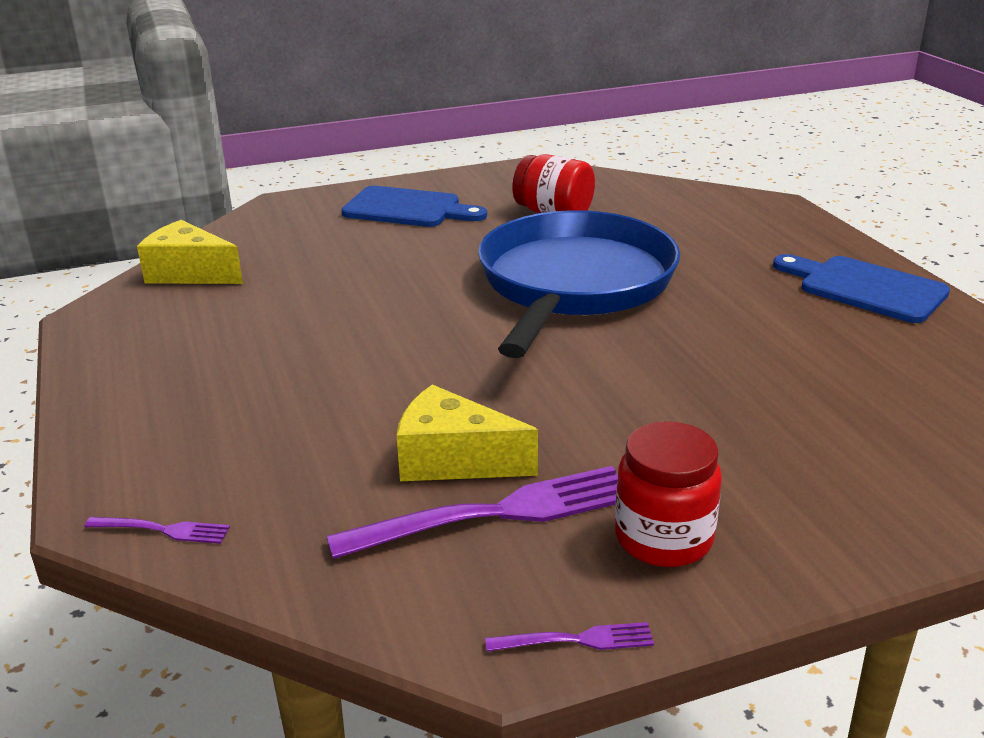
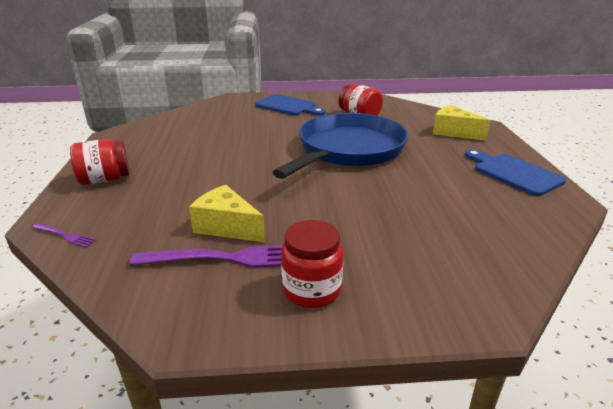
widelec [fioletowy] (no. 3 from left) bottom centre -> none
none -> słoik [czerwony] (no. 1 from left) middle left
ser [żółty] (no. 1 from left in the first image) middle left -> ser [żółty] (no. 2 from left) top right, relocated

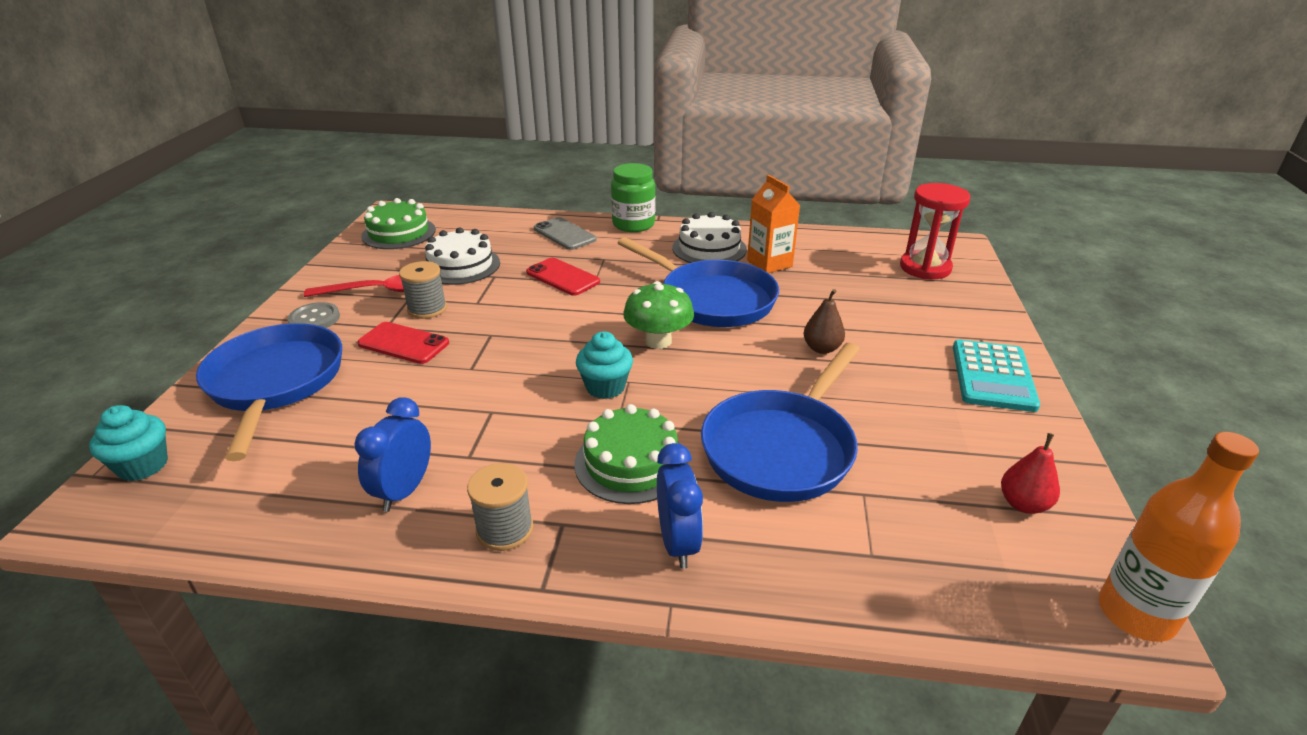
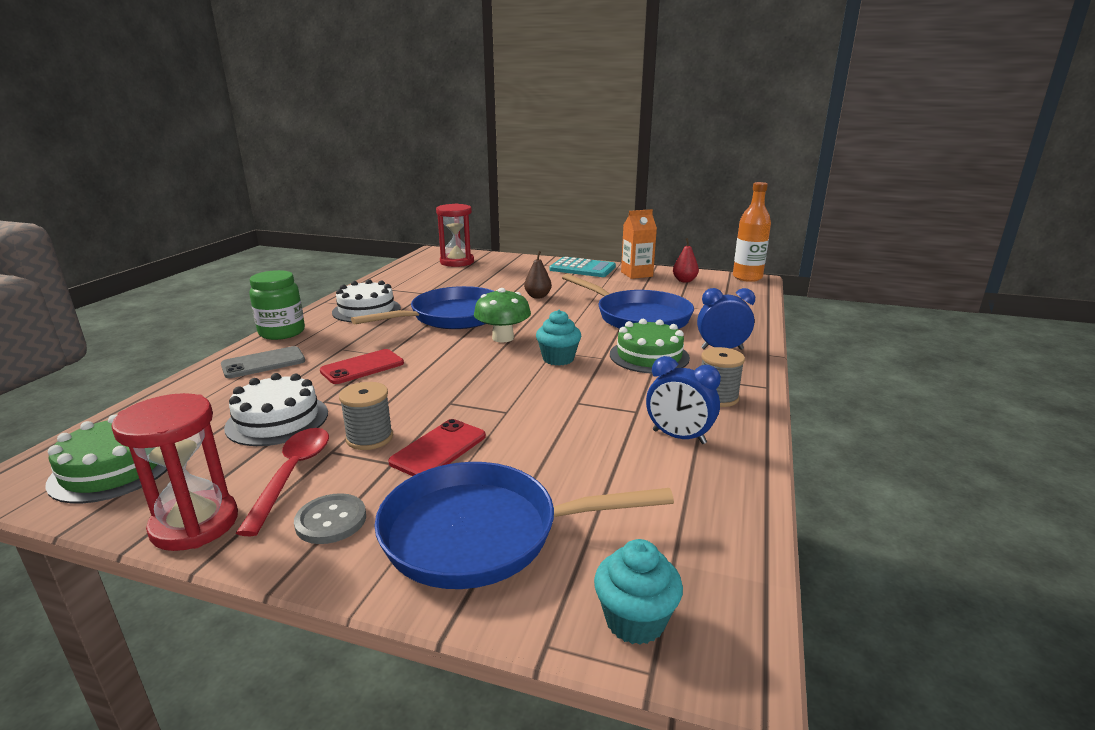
none -> klepsydra [czerwony] (no. 1 from left) middle left
karton mleka [pomarańczowy] top centre -> karton mleka [pomarańczowy] centre, relocated

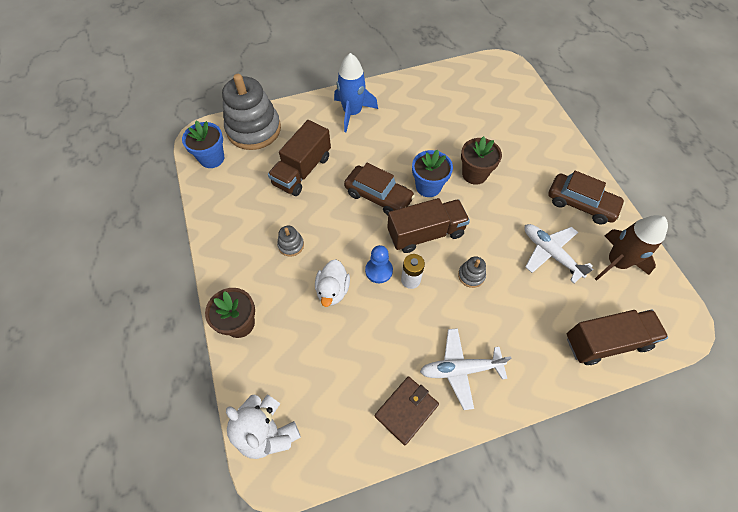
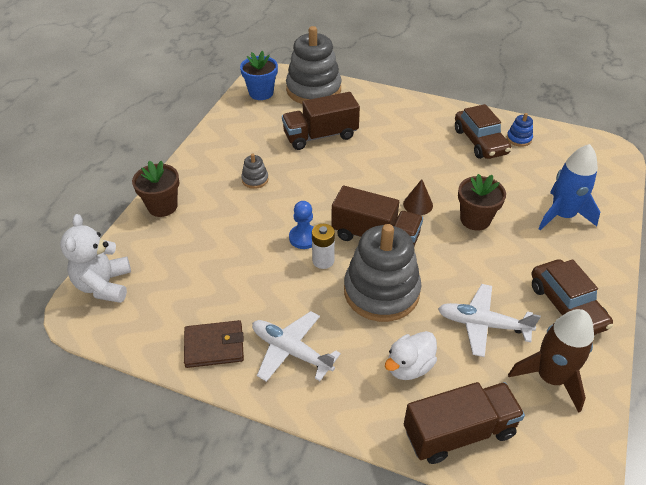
none -> zabawka nakładanka [niebieski] top right
kaczka [biały] centre -> kaczka [biały] bottom centre, relocated
rakieta [niebieski] top centre -> rakieta [niebieski] middle right, relocated
samochód [brązowy] (no. 1 from left) centre -> samochód [brązowy] (no. 1 from left) top right, relocated
doniczka [niebieski] (no. 2 from left) centre -> stożek [brązowy] centre
samolot [biały] (no. 2 from left) middle right, 75 degrees counterclockwise
ciężarówka [brązowy] (no. 3 from left) middle right -> ciężarówka [brązowy] (no. 3 from left) bottom right, 45 degrees counterclockwise
zabawka nakładanka [szary] (no. 3 from left) centre, x2.41

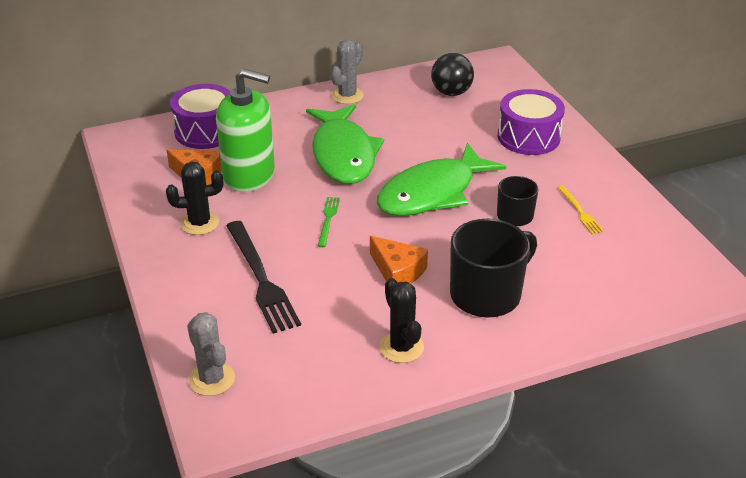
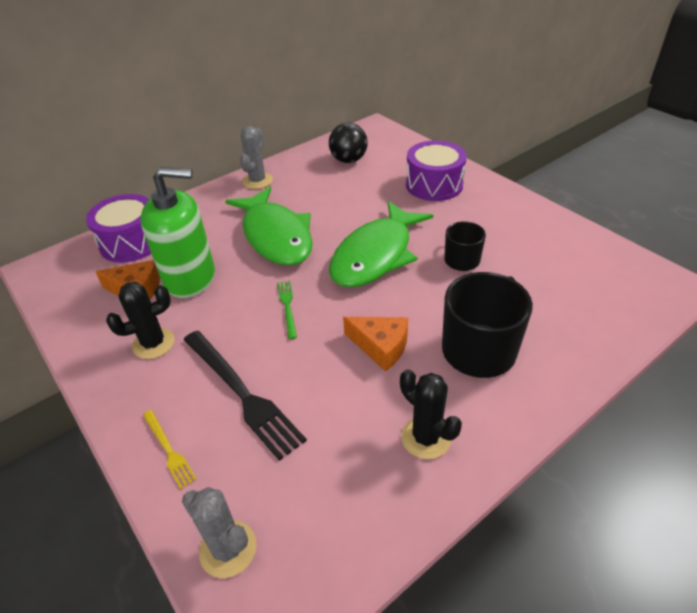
widelec [żółty] middle right -> widelec [żółty] bottom left, relocated

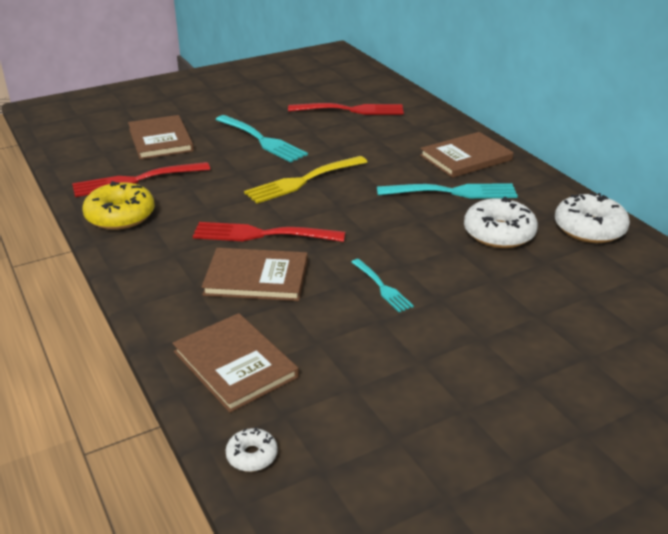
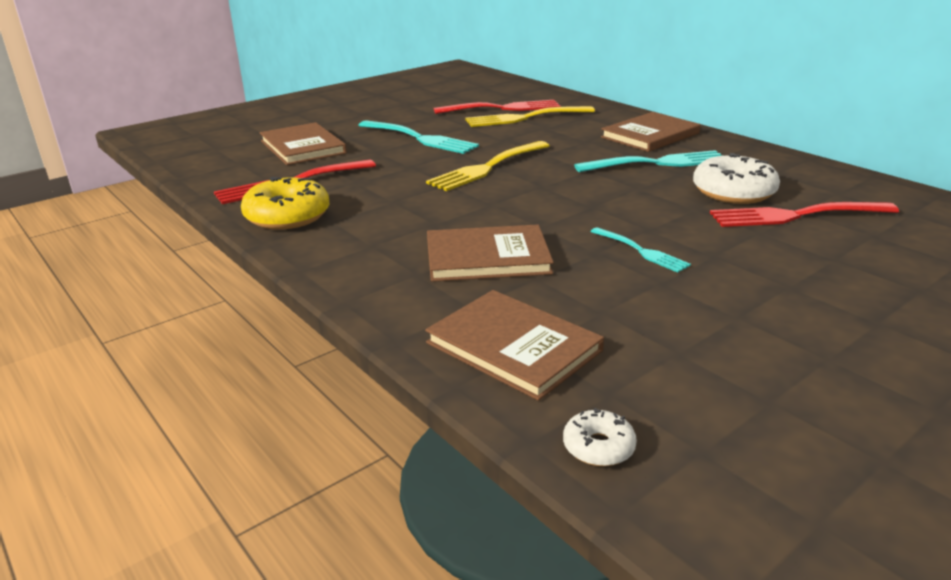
donut [biały] (no. 3 from left) middle right -> none
none -> widelec [żółty] (no. 2 from left) top centre
widelec [czerwony] (no. 2 from left in the first image) centre -> widelec [czerwony] (no. 3 from left) middle right, relocated

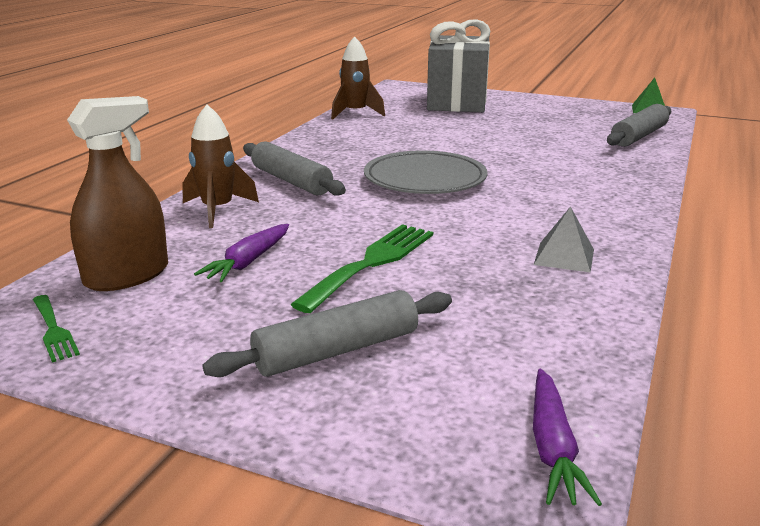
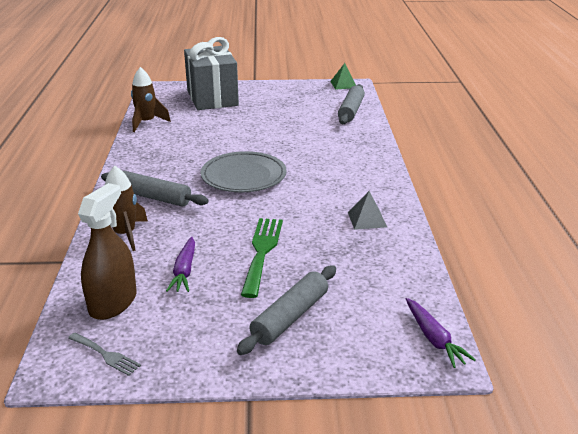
widelec [zielony] (no. 1 from left) middle left -> widelec [szary] bottom left

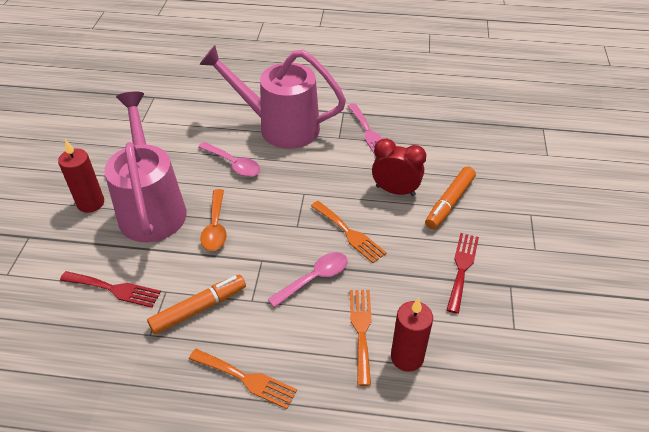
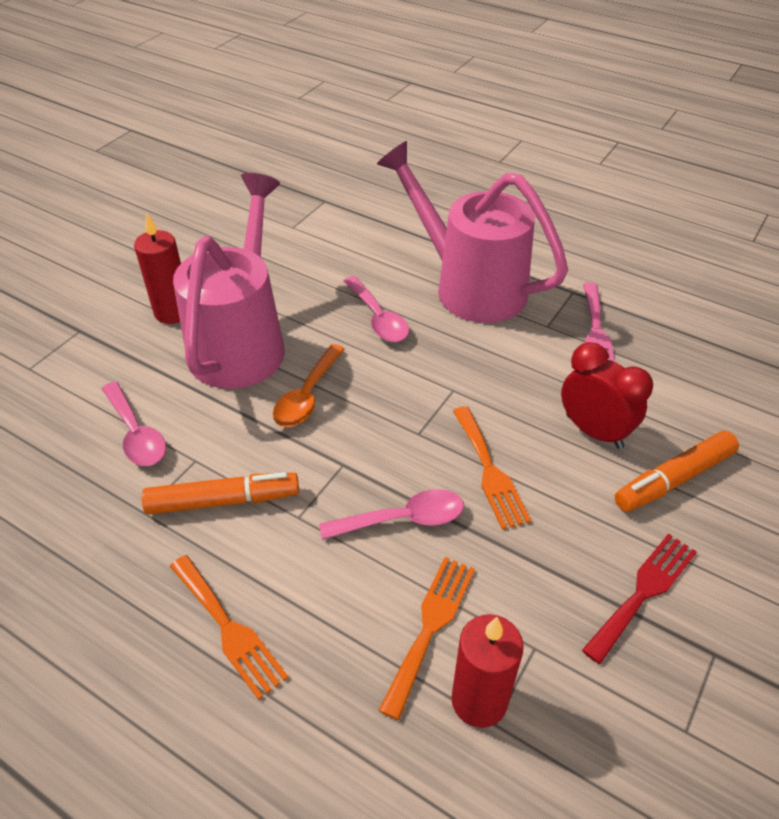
widelec [czerwony] (no. 1 from left) bottom left -> łyżka [różowy] (no. 1 from left) middle left

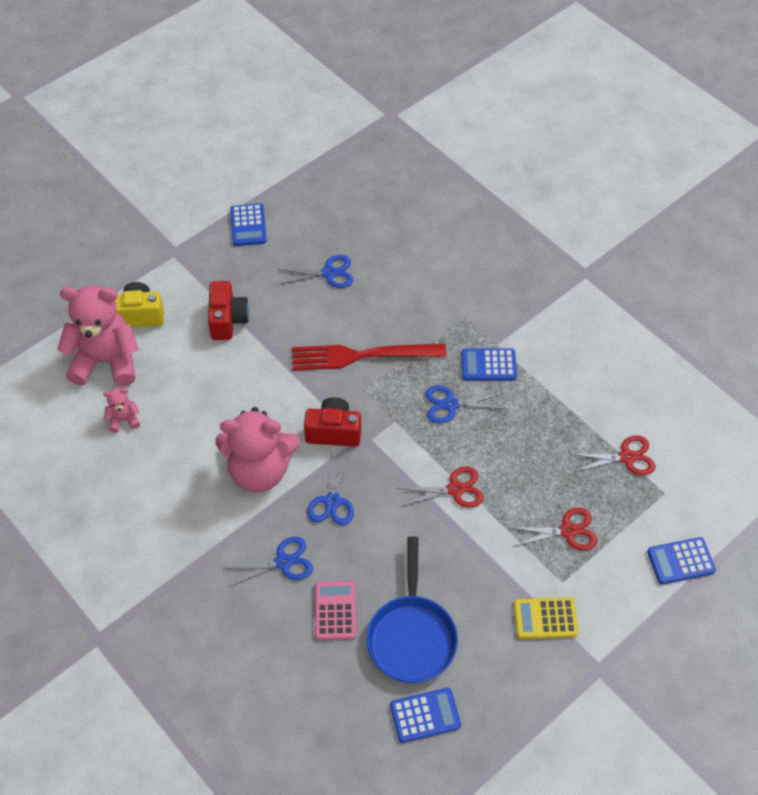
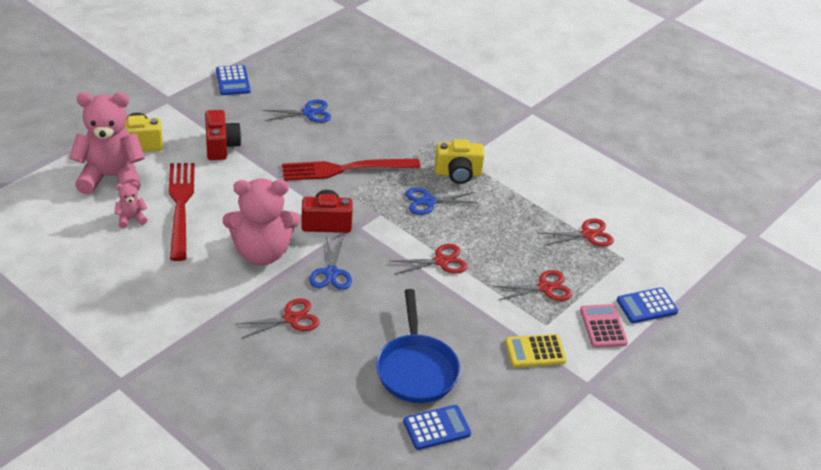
none -> widelec [czerwony] (no. 1 from left) middle left
kalkulator [różowy] bottom centre -> kalkulator [różowy] bottom right, relocated
kalkulator [niebieski] (no. 3 from left) centre -> aparat fotograficzny [żółty] (no. 2 from left) centre
nożyczki [niebieski] (no. 1 from left) bottom centre -> nożyczki [czerwony] (no. 1 from left) bottom centre

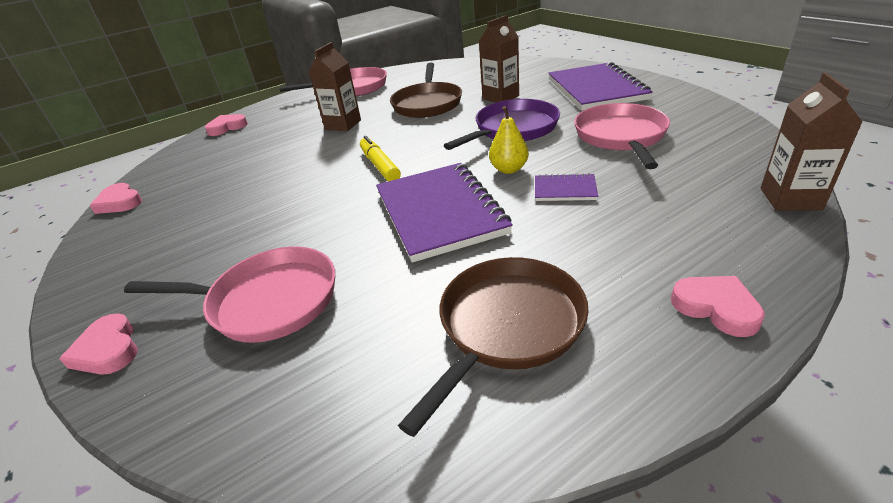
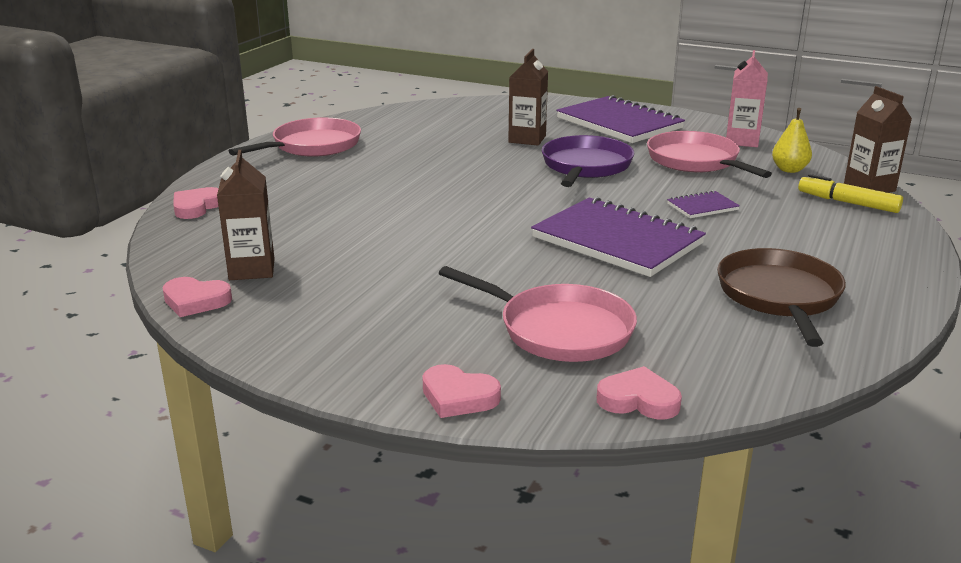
patelnia [brązowy] (no. 1 from left) top centre -> none
none -> karton mleka [różowy] top right
karton mleka [brązowy] (no. 1 from left) top centre -> karton mleka [brązowy] (no. 1 from left) middle left, relocated
flamaster [żółty] top centre -> flamaster [żółty] middle right, relocated
gruszka [żółty] top centre -> gruszka [żółty] top right, relocated
serce [różowy] (no. 4 from left) middle right -> serce [różowy] (no. 4 from left) bottom centre, relocated
patelnia [różowy] (no. 1 from left in the first image) middle left -> patelnia [różowy] (no. 2 from left) centre, 60 degrees clockwise

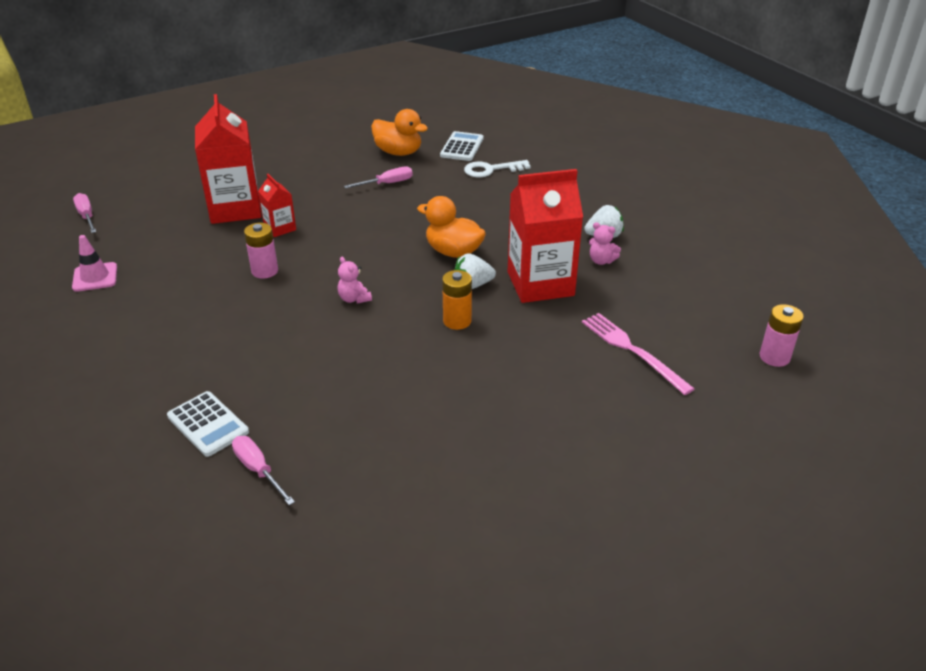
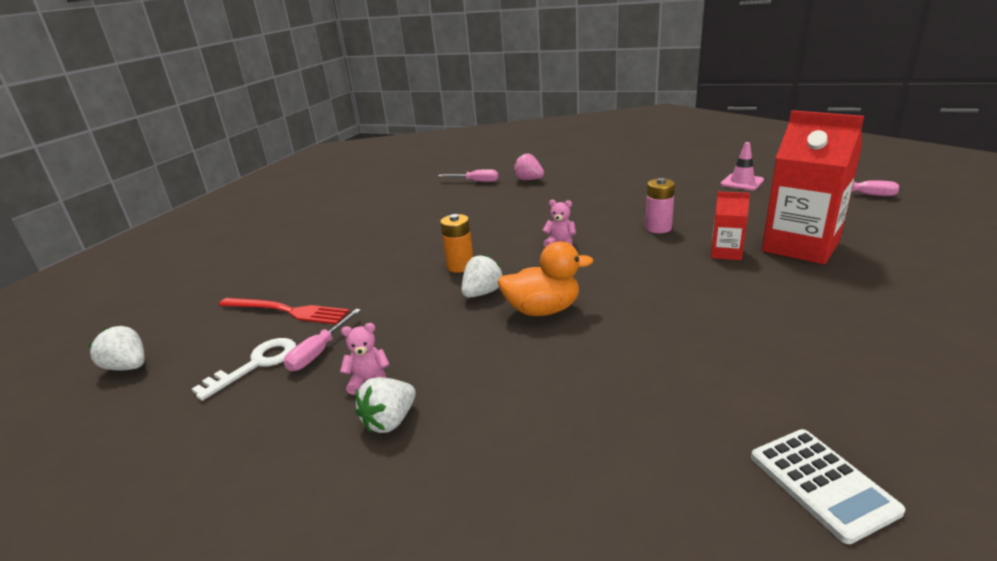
kaczka [pomarańczowy] (no. 1 from left) top centre -> none
karton mleka [czerwony] (no. 3 from left) centre -> none
śrubokręt [różowy] (no. 3 from left in the first image) top centre -> śrubokręt [różowy] (no. 1 from left) middle left, relocated
klucz [biały] top centre -> klucz [biały] middle left, relocated
kalkulator [biały] (no. 1 from left) middle left -> truskawka [różowy] top centre
bateria [różowy] (no. 2 from left) middle right -> truskawka [biały] (no. 1 from left) middle left
widelec [różowy] middle right -> widelec [czerwony] middle left

